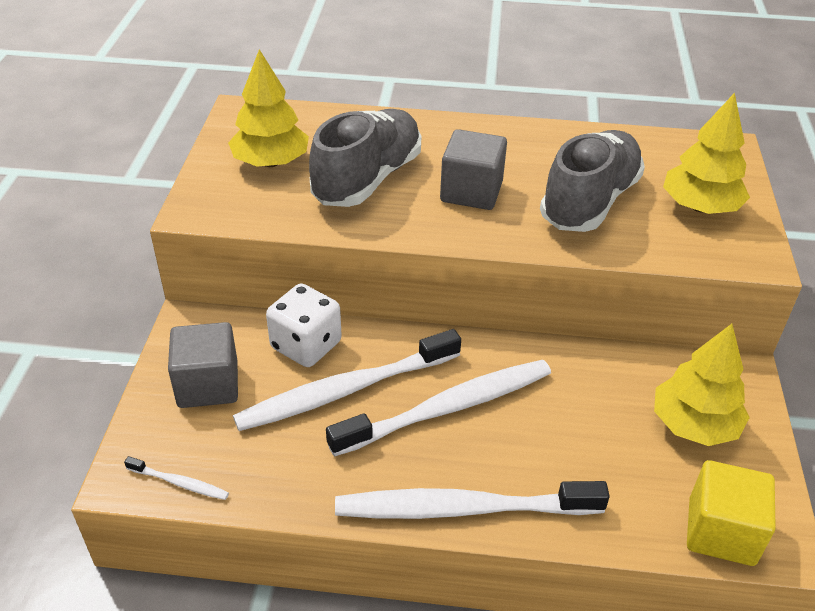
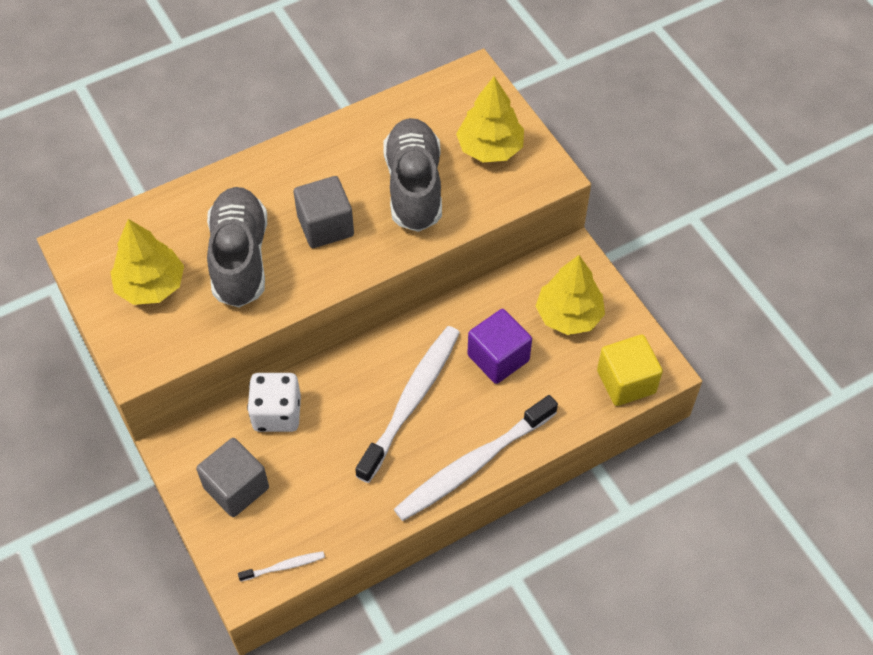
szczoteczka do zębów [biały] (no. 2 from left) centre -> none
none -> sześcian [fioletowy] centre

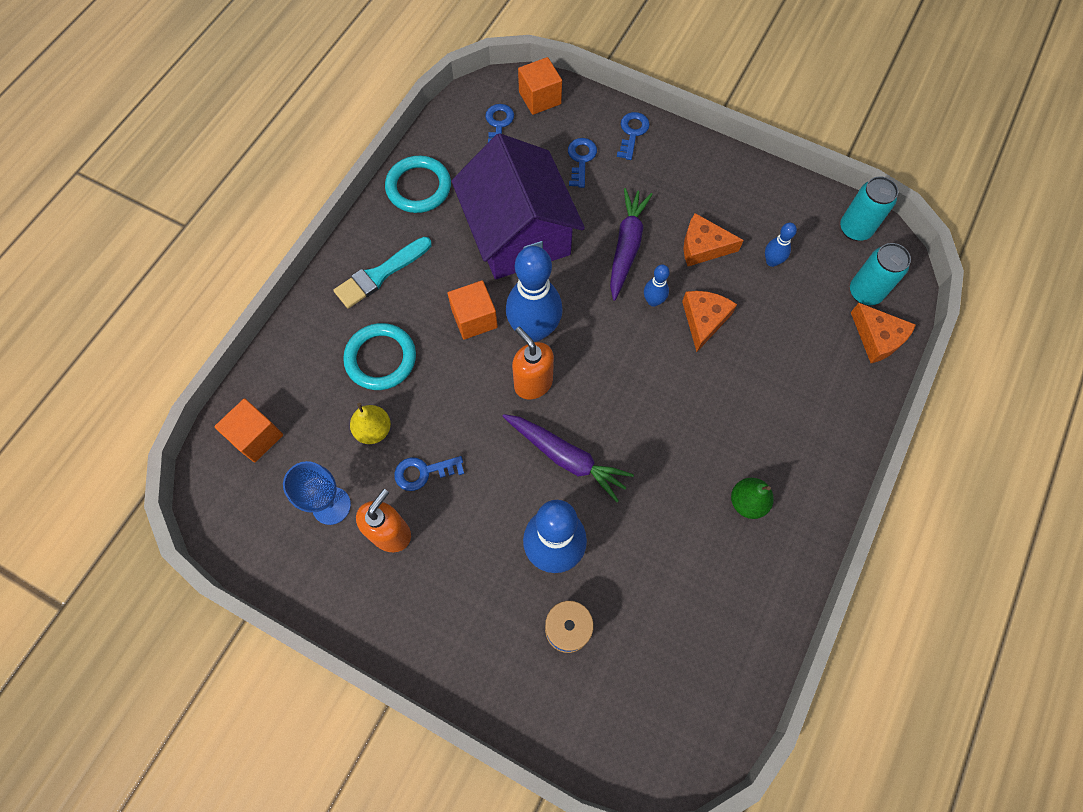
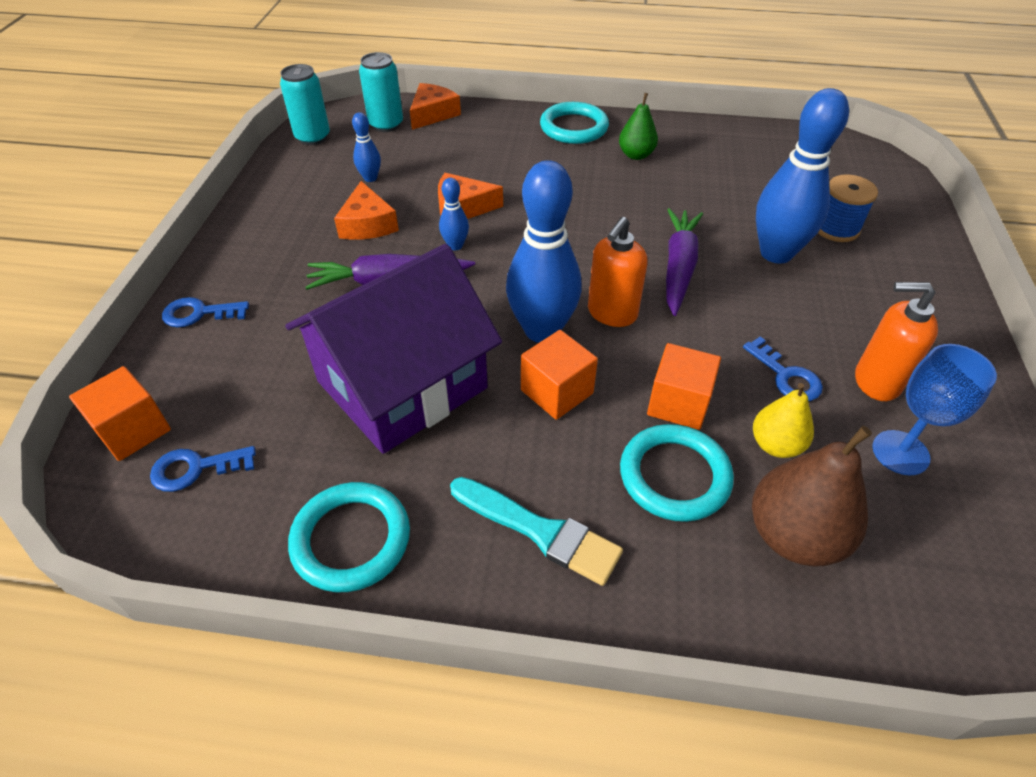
klucz [niebieski] (no. 3 from left) top centre -> none
none -> pierścień [turkusowy] (no. 2 from left) top centre
none -> gruszka [brązowy] middle right
sześcian [pomarańczowy] (no. 1 from left in the first image) middle left -> sześcian [pomarańczowy] (no. 3 from left) centre, relocated

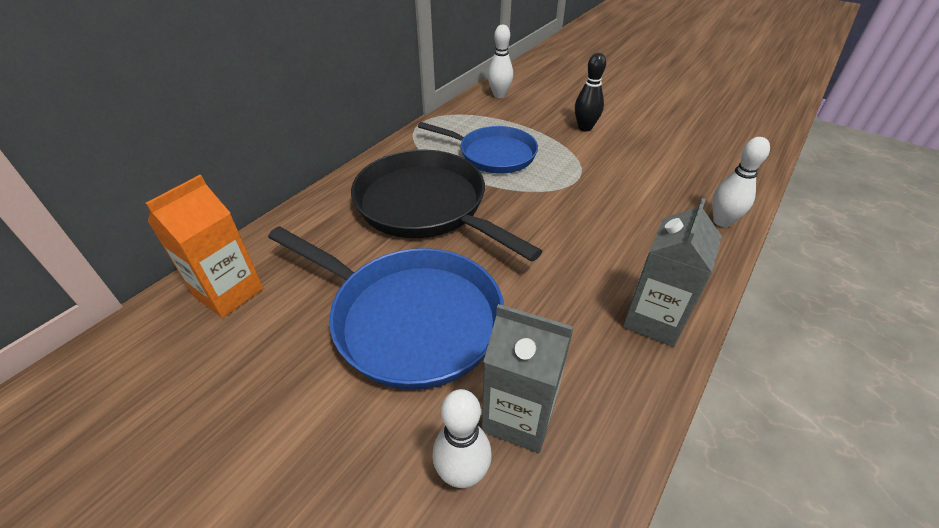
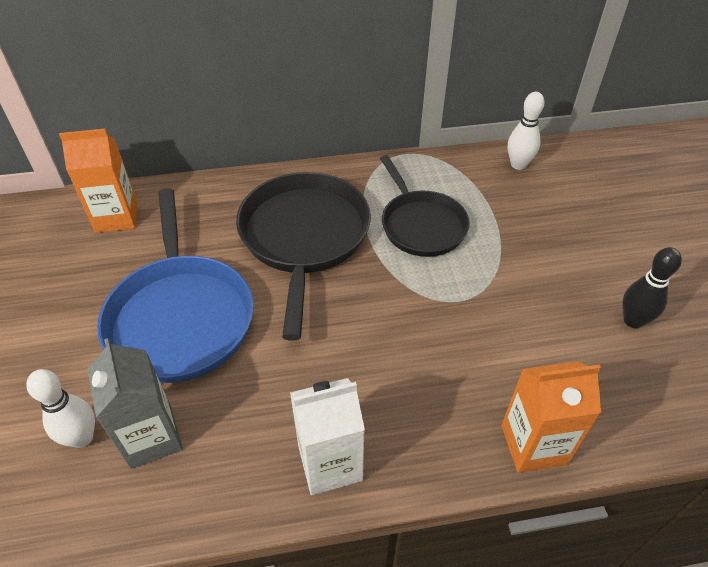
kręgiel [czarny] top centre -> kręgiel [czarny] middle right, relocated
kręgiel [biały] (no. 3 from left) middle right -> karton mleka [pomarańczowy] (no. 2 from left) bottom right
patelnia [niebieski] (no. 2 from left) top centre -> patelnia [czarny] (no. 2 from left) centre
karton mleka [szary] (no. 2 from left) middle right -> karton mleka [biały] bottom centre

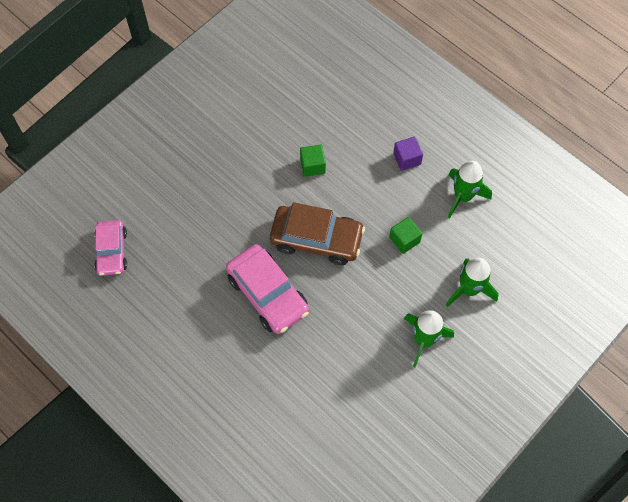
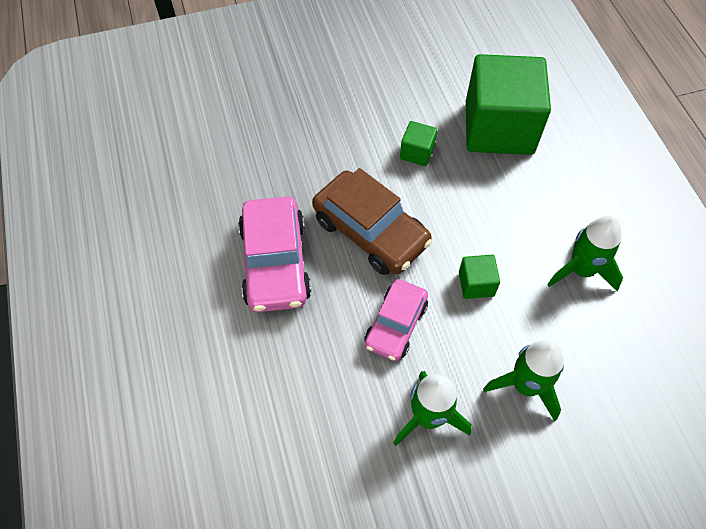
sześcian [fioletowy] top centre -> none
none -> sześcian [zielony] (no. 3 from left) top right
samochód [różowy] (no. 1 from left in the first image) middle left -> samochód [różowy] (no. 2 from left) centre, relocated

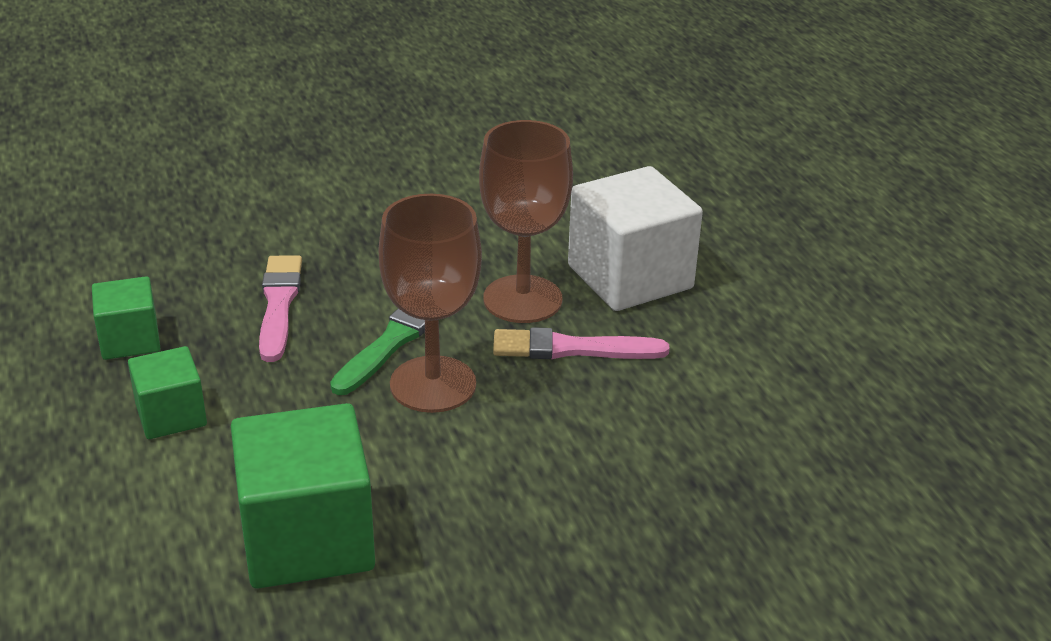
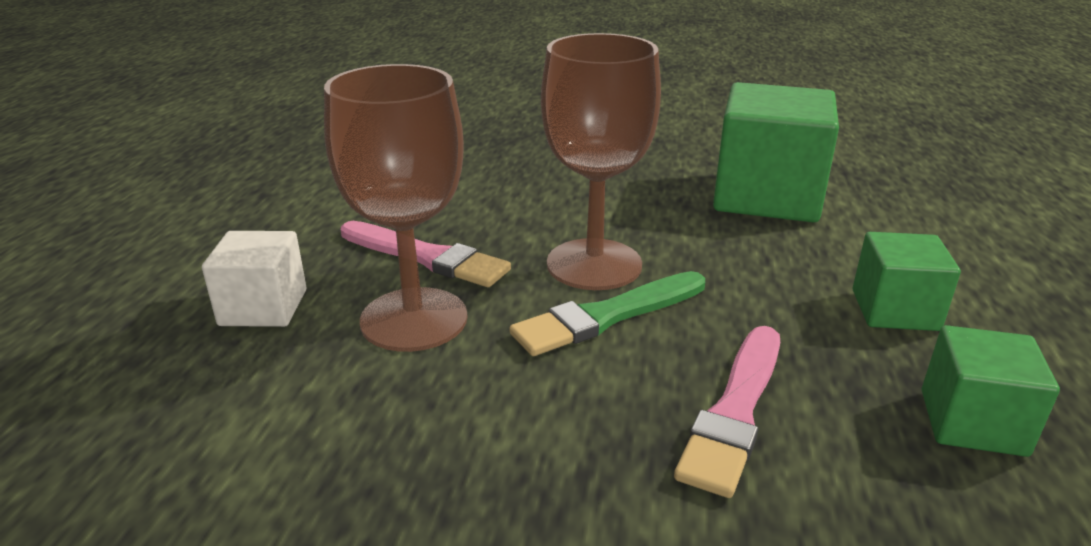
sześcian [biały] centre -> sześcian [biały] middle left, x0.55

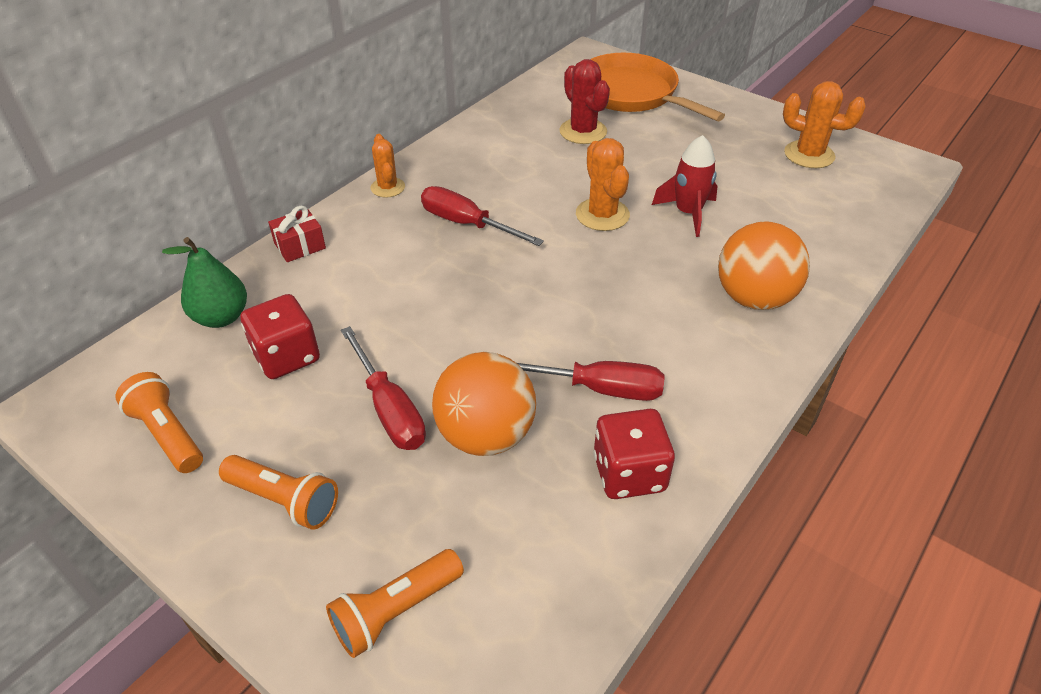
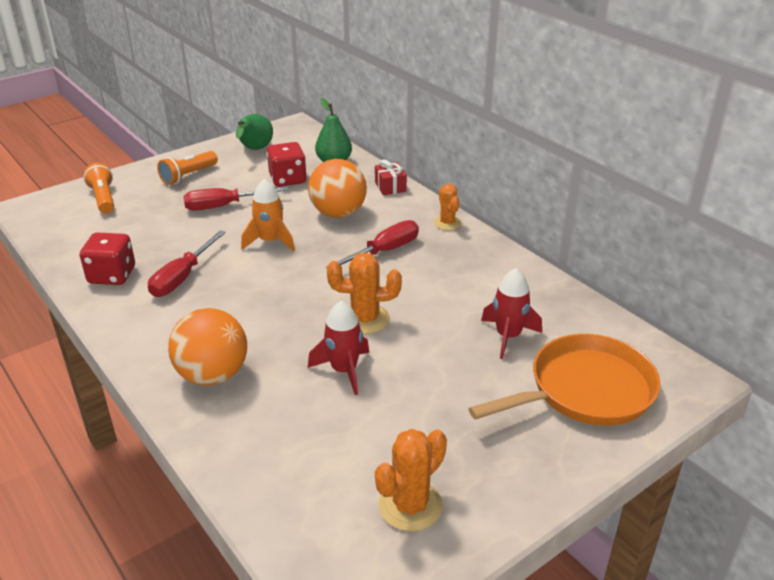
none -> rakieta [pomarańczowy] centre
piłka [pomarańczowy] (no. 1 from left in the first image) centre -> piłka [pomarańczowy] (no. 2 from left) top centre, relocated
latarka [pomarańczowy] (no. 1 from left) middle left -> gruszka [zielony] (no. 1 from left) top left
kaktus [czerwony] top centre -> rakieta [czerwony] (no. 2 from left) centre
kaktus [pomarańczowy] (no. 1 from left in the first image) top centre -> kaktus [pomarańczowy] (no. 3 from left) centre, 75 degrees clockwise

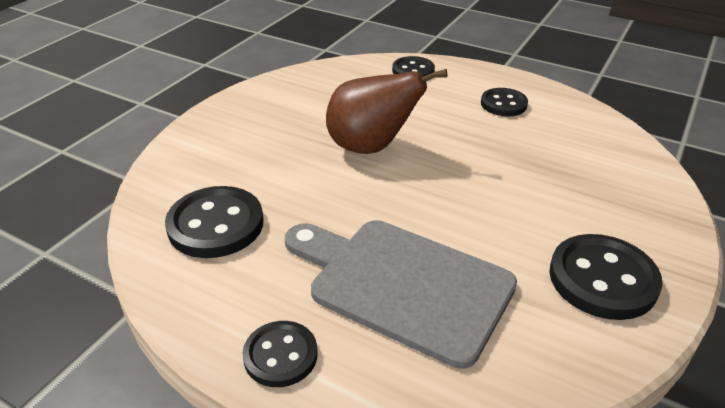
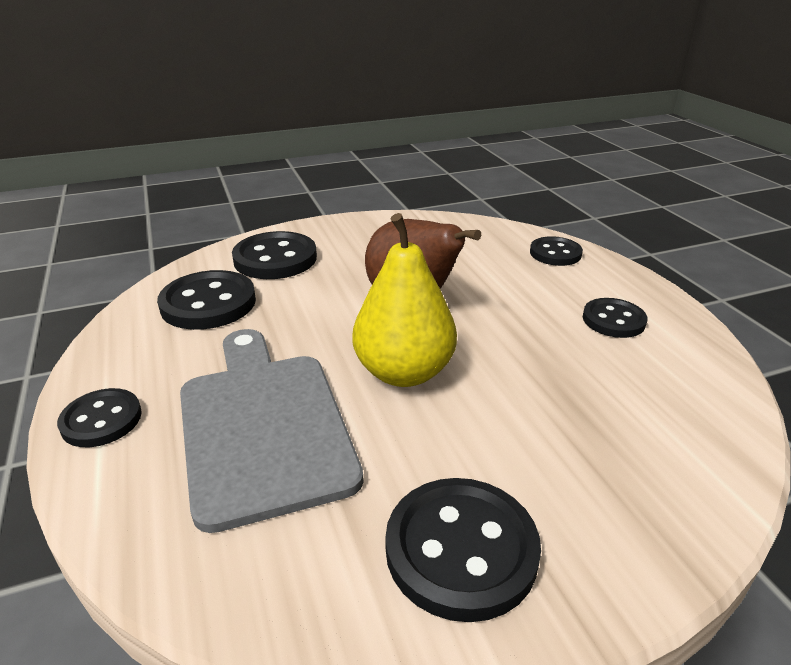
none -> guzik [czarny] (no. 3 from left) centre
none -> gruszka [żółty] centre

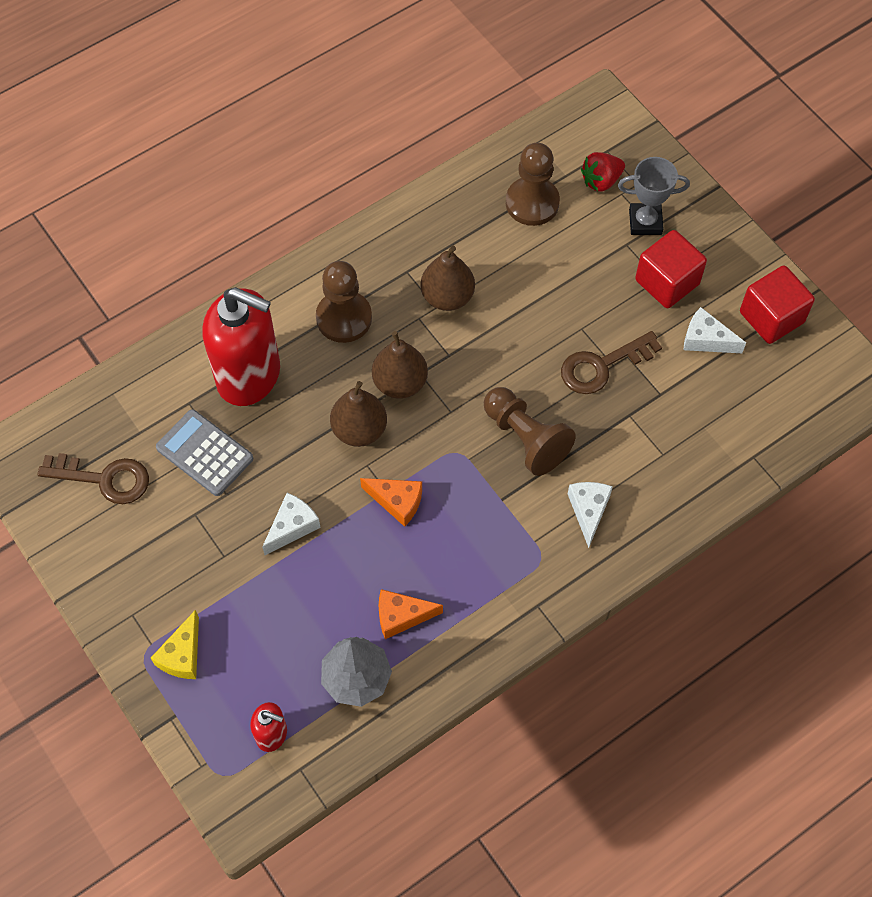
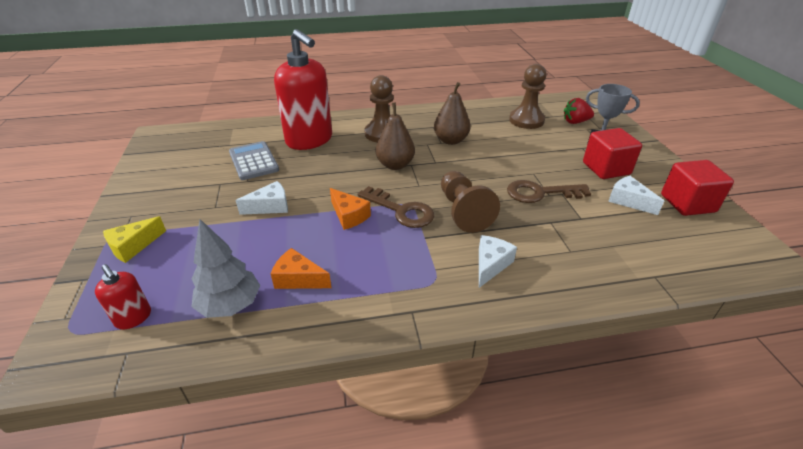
gruszka [brązowy] (no. 1 from left) centre -> none
klucz [brązowy] (no. 1 from left) middle left -> klucz [brązowy] (no. 1 from left) centre, relocated

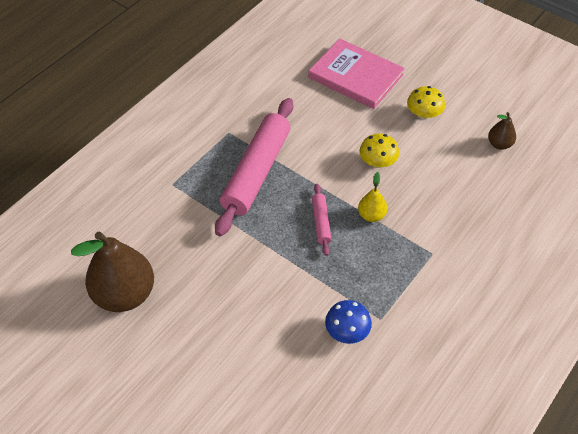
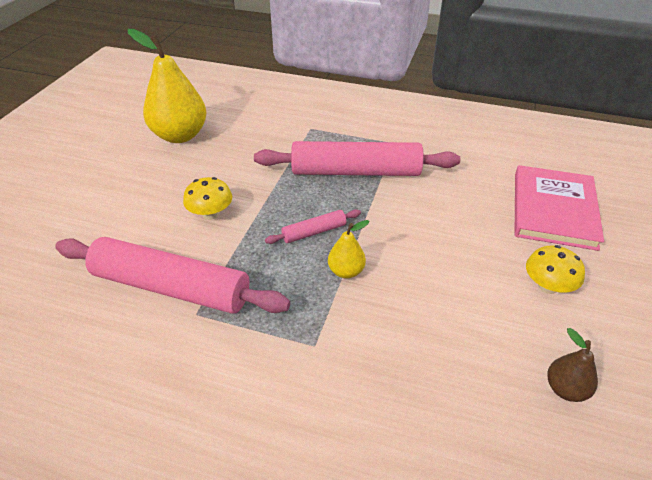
grzyb [żółty] (no. 1 from left) centre -> grzyb [żółty] (no. 1 from left) middle left, relocated
grzyb [niebieski] bottom centre -> wałek do ciasta [różowy] (no. 1 from left) middle left
gruszka [brązowy] (no. 1 from left) middle left -> gruszka [żółty] (no. 1 from left) top left

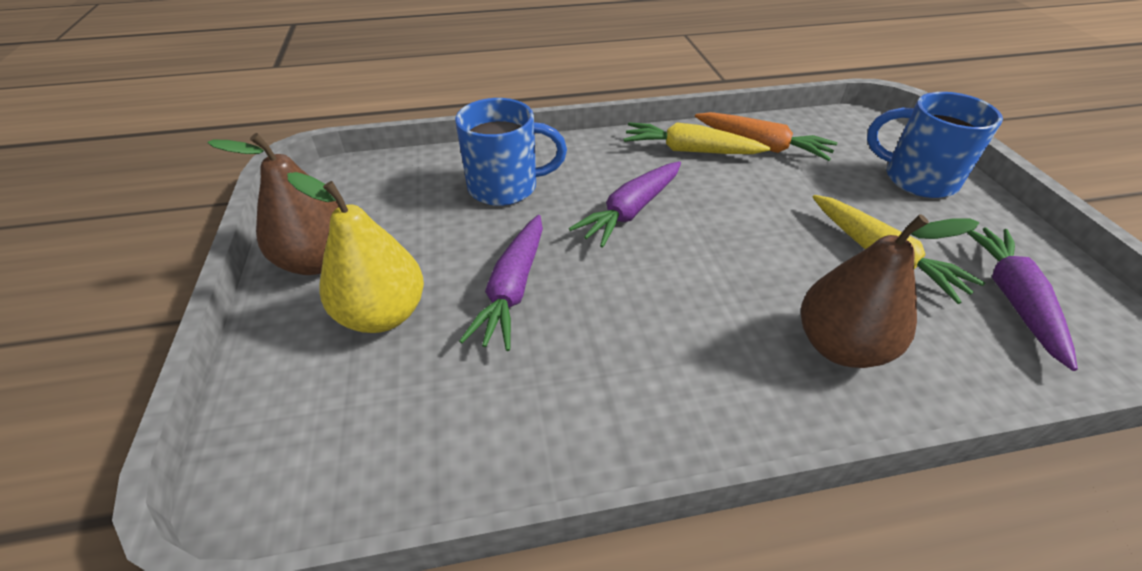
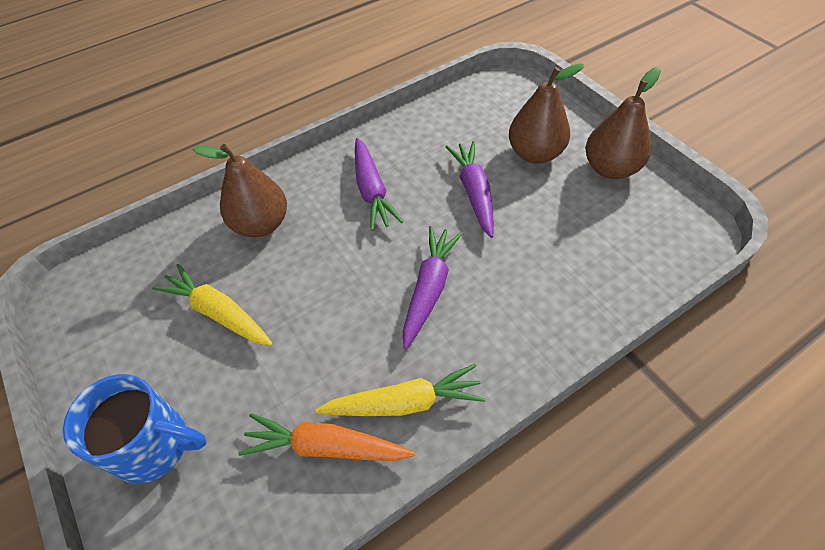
kubek [niebieski] (no. 1 from left) top centre -> none
marchewka [fioletowy] (no. 3 from left in the first image) middle right -> marchewka [fioletowy] (no. 1 from left) centre, relocated
gruszka [żółty] middle left -> gruszka [brązowy] (no. 2 from left) top centre

